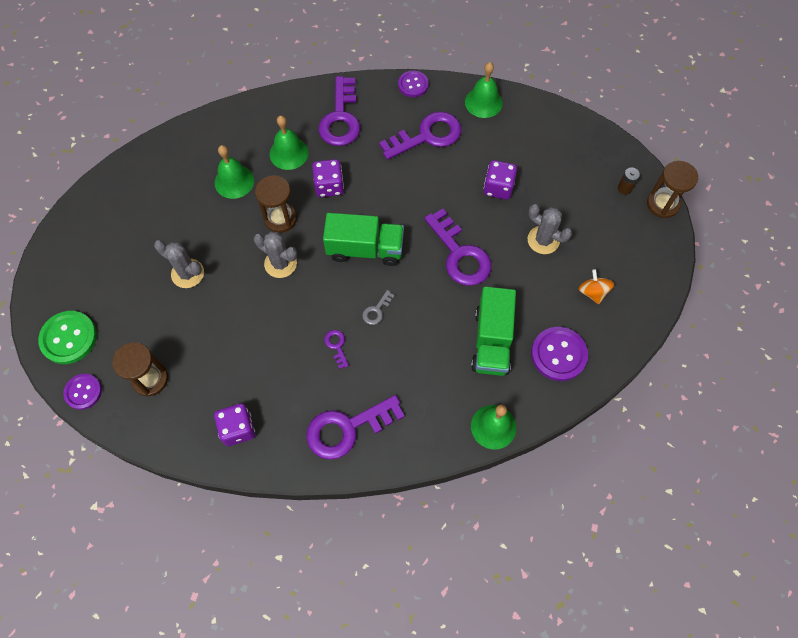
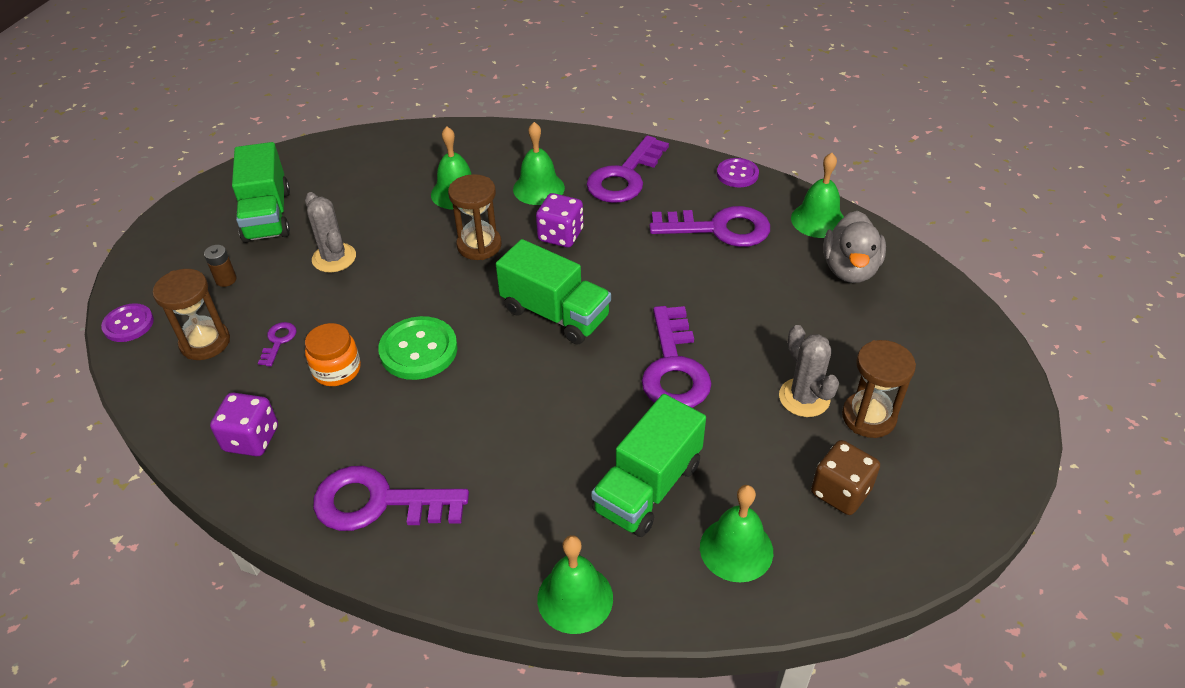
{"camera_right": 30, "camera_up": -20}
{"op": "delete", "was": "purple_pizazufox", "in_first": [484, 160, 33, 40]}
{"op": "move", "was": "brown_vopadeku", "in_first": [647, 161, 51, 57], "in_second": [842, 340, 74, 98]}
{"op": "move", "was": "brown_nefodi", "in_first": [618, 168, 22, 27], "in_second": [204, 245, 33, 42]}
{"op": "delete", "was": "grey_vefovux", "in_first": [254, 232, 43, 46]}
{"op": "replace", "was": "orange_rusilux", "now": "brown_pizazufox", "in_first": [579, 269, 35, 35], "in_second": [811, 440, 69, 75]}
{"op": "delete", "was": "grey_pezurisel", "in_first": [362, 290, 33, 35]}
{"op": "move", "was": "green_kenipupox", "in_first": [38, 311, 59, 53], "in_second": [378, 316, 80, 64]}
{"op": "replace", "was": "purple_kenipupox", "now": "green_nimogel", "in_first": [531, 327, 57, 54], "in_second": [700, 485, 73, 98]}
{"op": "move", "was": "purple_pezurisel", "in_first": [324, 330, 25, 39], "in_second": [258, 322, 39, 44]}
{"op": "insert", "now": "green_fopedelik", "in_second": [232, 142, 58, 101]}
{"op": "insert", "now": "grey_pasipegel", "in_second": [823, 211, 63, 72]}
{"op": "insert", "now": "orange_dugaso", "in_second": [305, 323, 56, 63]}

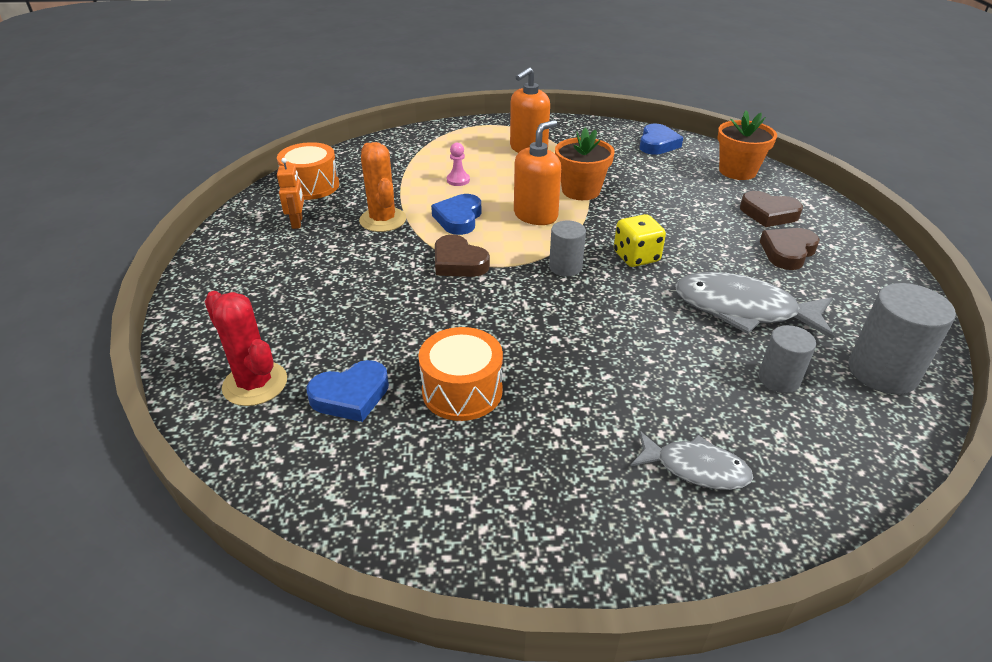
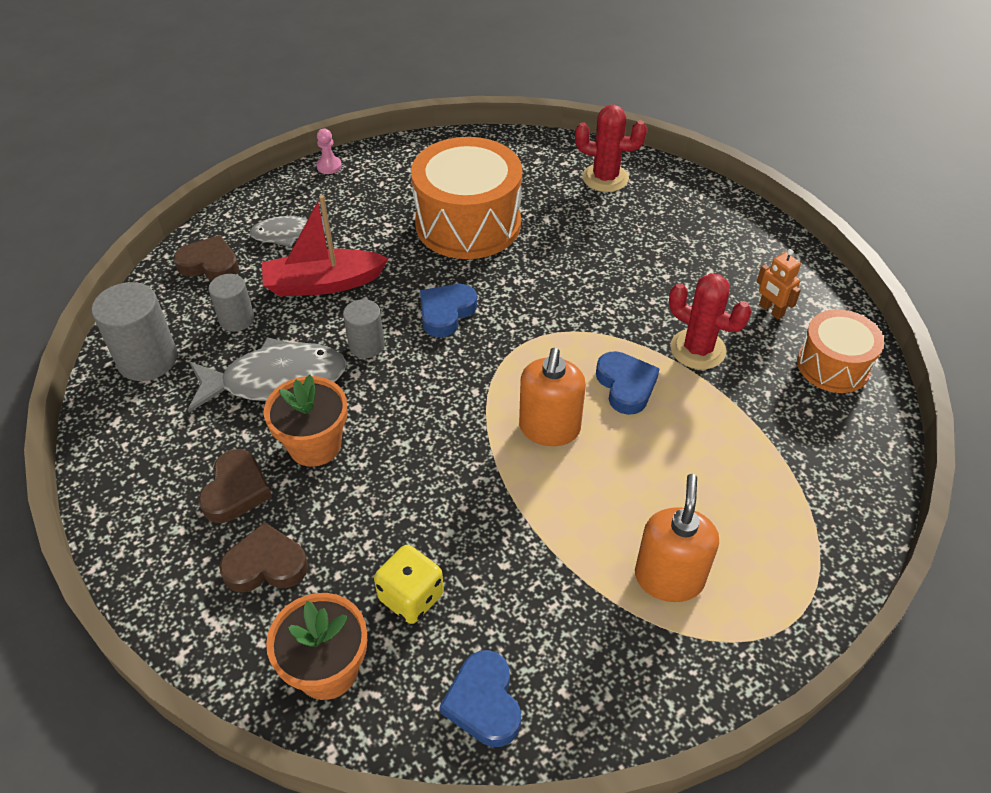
{"camera_right": 150, "camera_up": 10}
{"op": "move", "was": "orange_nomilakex", "in_first": [555, 127, 60, 73], "in_second": [264, 375, 84, 92]}
{"op": "recolor", "was": "orange_vefovux", "now": "red_vefovux", "in_first": [359, 142, 47, 90], "in_second": [669, 273, 82, 96]}
{"op": "move", "was": "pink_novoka", "in_first": [447, 143, 23, 43], "in_second": [316, 129, 26, 45]}
{"op": "move", "was": "yellow_pizazufox", "in_first": [614, 214, 52, 53], "in_second": [374, 545, 70, 79]}
{"op": "move", "was": "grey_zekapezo", "in_first": [549, 221, 37, 55], "in_second": [343, 299, 42, 59]}
{"op": "move", "was": "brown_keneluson", "in_first": [435, 234, 55, 43], "in_second": [173, 235, 66, 46]}
{"op": "resize", "was": "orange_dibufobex", "in_first": [418, 327, 85, 94], "in_second": [411, 137, 111, 122], "ratio": 1.71}
{"op": "move", "was": "blue_keneluson", "in_first": [306, 360, 83, 62], "in_second": [420, 284, 57, 53]}
{"op": "insert", "now": "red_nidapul", "in_second": [262, 195, 127, 102]}

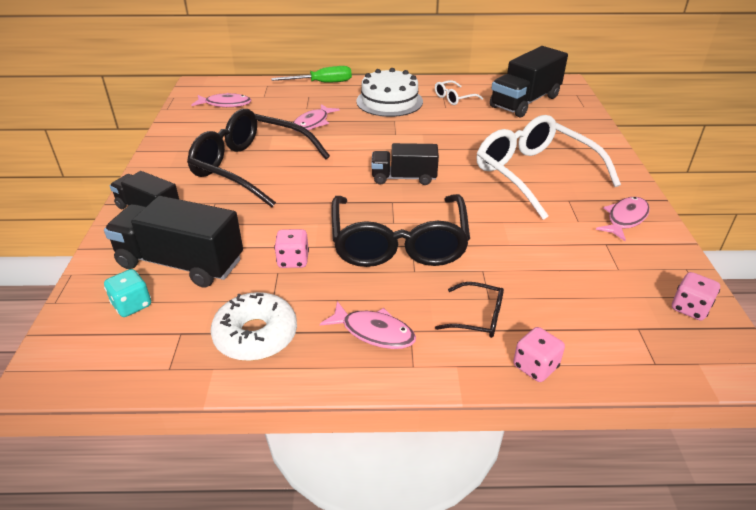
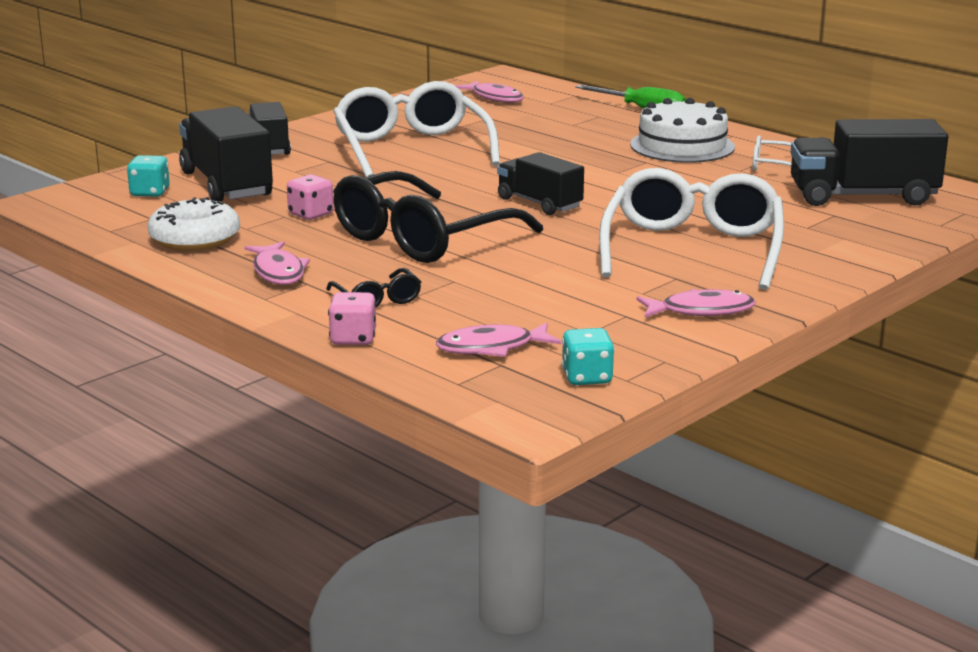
{"camera_right": 45, "camera_up": -15}
{"op": "move", "was": "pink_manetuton", "in_first": [293, 104, 47, 27], "in_second": [436, 322, 125, 35]}
{"op": "recolor", "was": "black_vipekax", "now": "white_vipekax", "in_first": [187, 109, 143, 98], "in_second": [333, 81, 167, 96]}
{"op": "recolor", "was": "pink_pizazufox", "now": "turquoise_pizazufox", "in_first": [672, 272, 48, 49], "in_second": [562, 328, 53, 57]}

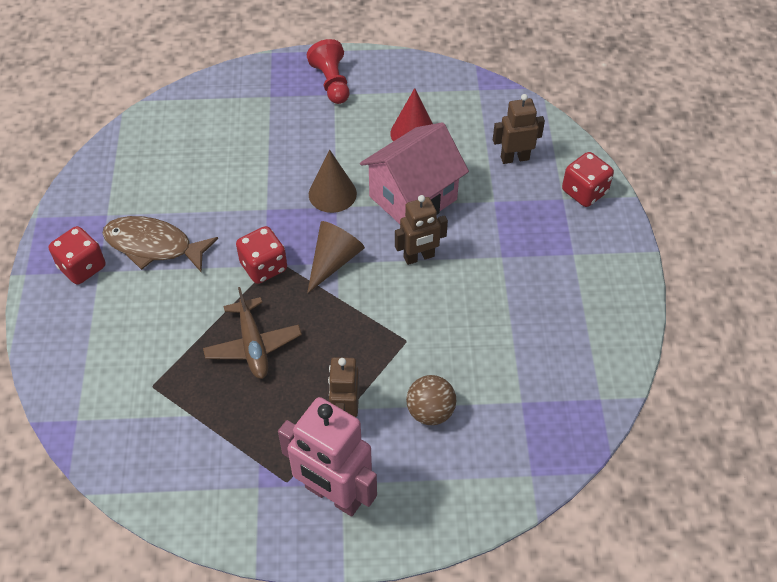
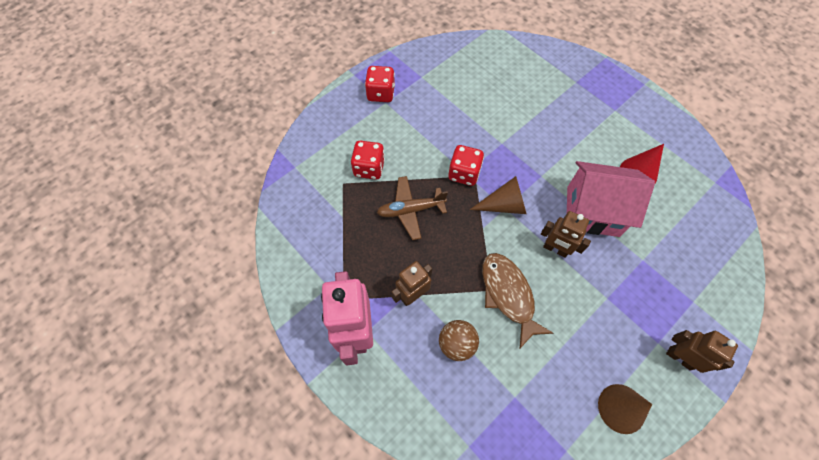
{"camera_right": 50, "camera_up": 10}
{"op": "delete", "was": "red_novoka", "in_first": [307, 39, 42, 65]}
{"op": "move", "was": "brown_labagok", "in_first": [493, 94, 52, 70], "in_second": [666, 330, 72, 43]}
{"op": "move", "was": "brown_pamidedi", "in_first": [309, 149, 48, 64], "in_second": [598, 384, 54, 50]}
{"op": "move", "was": "red_pizazufox", "in_first": [562, 152, 52, 55], "in_second": [351, 141, 34, 39]}
{"op": "move", "was": "brown_manetuton", "in_first": [102, 216, 116, 57], "in_second": [482, 253, 71, 95]}
{"op": "rotate", "was": "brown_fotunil", "in_first": [203, 287, 99, 92], "in_second": [377, 176, 71, 64], "clockwise": 45}

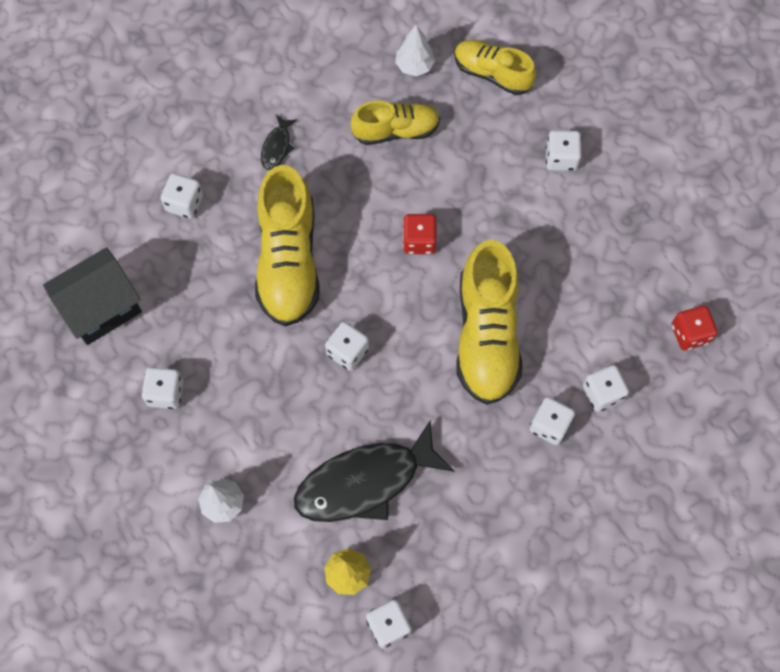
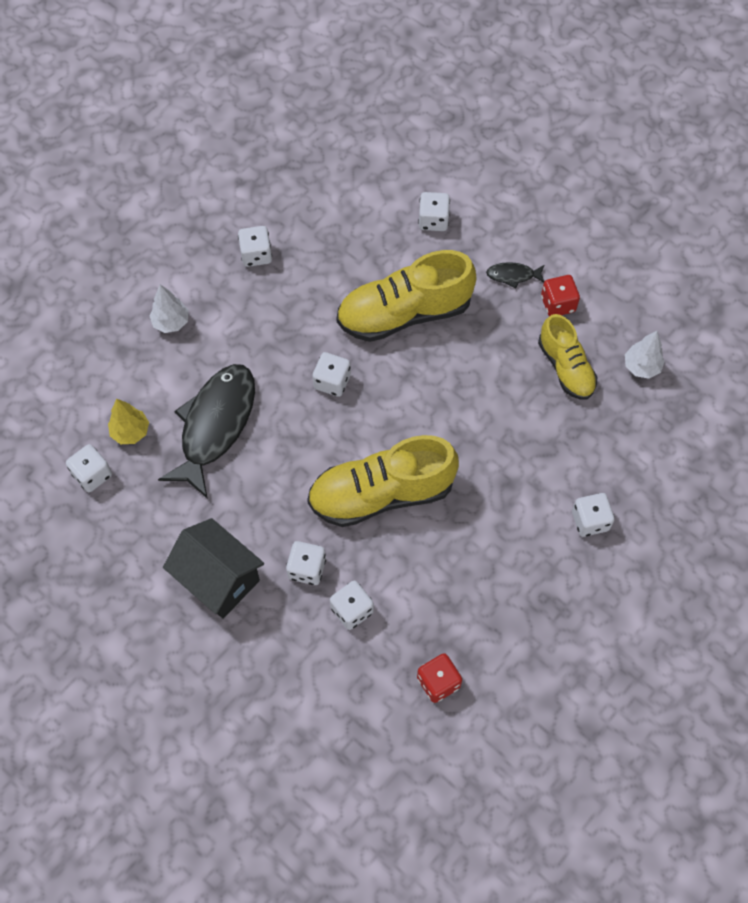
{"camera_right": 75, "camera_up": -5}
{"op": "delete", "was": "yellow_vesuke", "in_first": [454, 40, 82, 55]}
{"op": "move", "was": "red_pizazufox", "in_first": [403, 214, 34, 40], "in_second": [541, 275, 39, 41]}
{"op": "move", "was": "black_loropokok", "in_first": [43, 247, 99, 98], "in_second": [163, 518, 101, 101]}
{"op": "rotate", "was": "black_manetuton", "in_first": [294, 420, 160, 102], "in_second": [158, 364, 97, 135], "clockwise": 60}

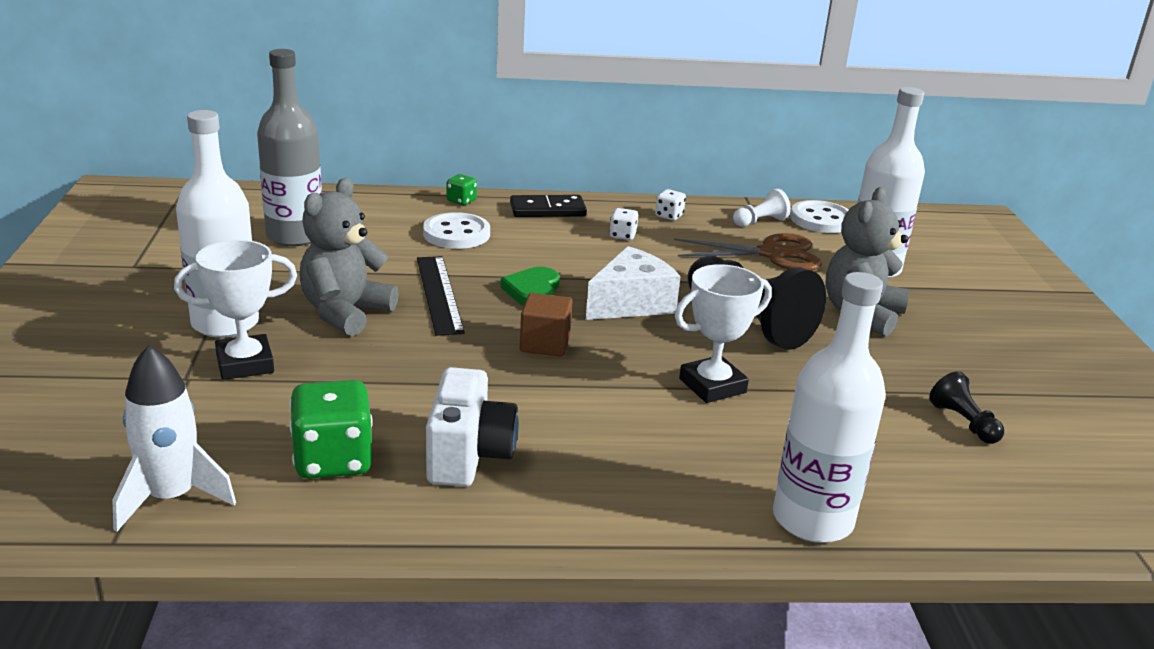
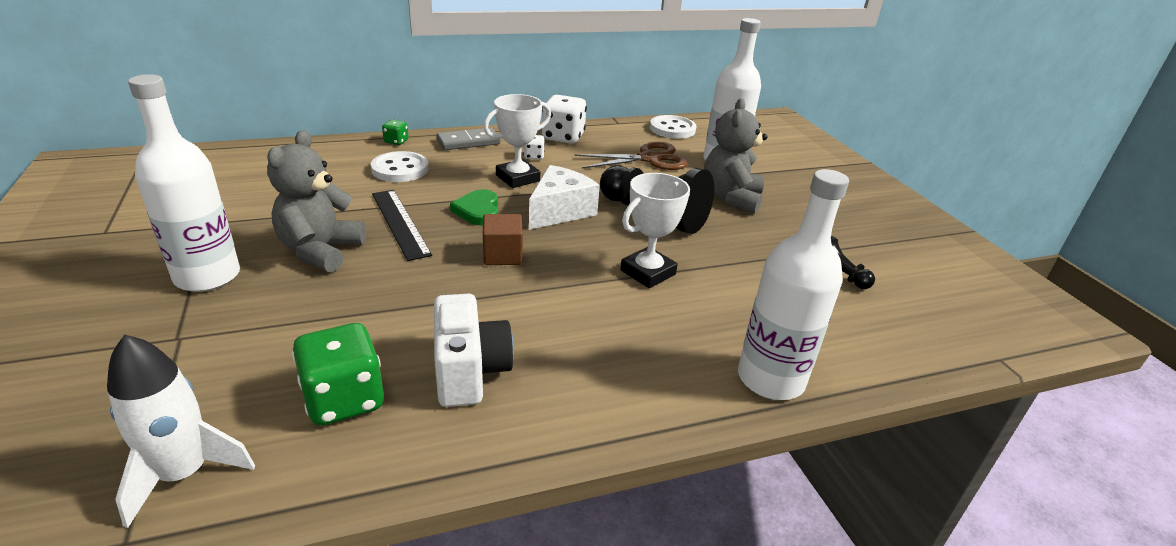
{"camera_right": -15, "camera_up": 5}
{"op": "delete", "was": "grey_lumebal", "in_first": [257, 49, 65, 197]}
{"op": "delete", "was": "white_novoka", "in_first": [733, 188, 58, 39]}
{"op": "resize", "was": "white_pizazufox", "in_first": [655, 189, 31, 31], "in_second": [542, 95, 45, 49], "ratio": 2.02}
{"op": "recolor", "was": "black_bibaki", "now": "grey_bibaki", "in_first": [510, 195, 77, 22], "in_second": [437, 127, 63, 23]}
{"op": "move", "was": "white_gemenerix", "in_first": [174, 240, 123, 140], "in_second": [483, 94, 68, 94]}

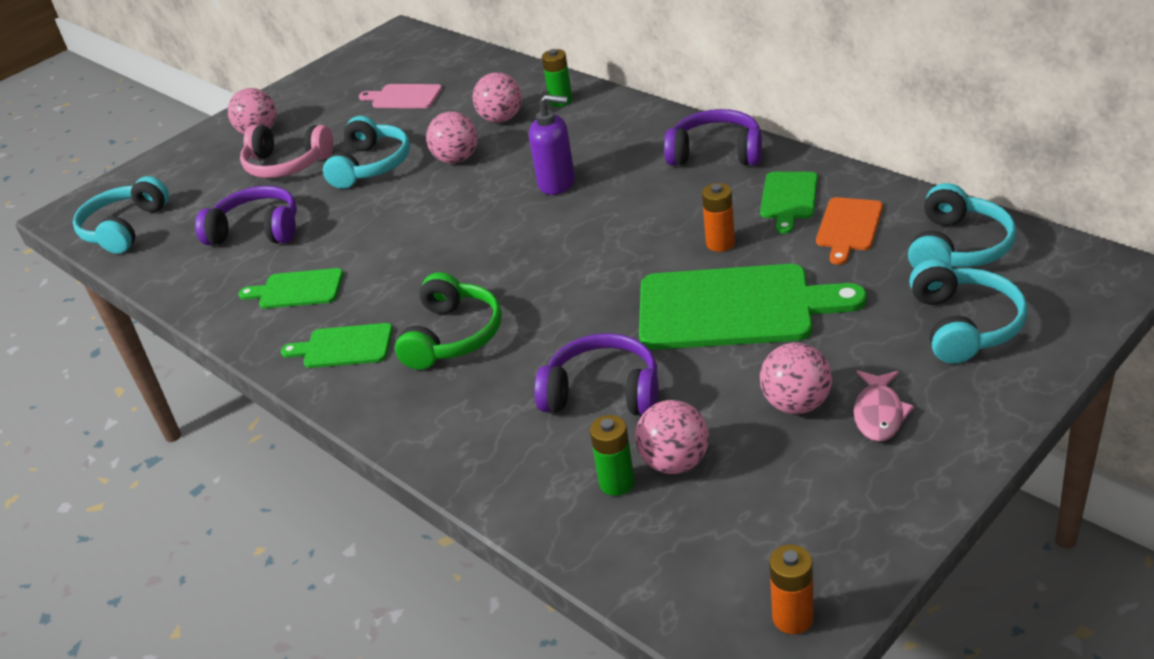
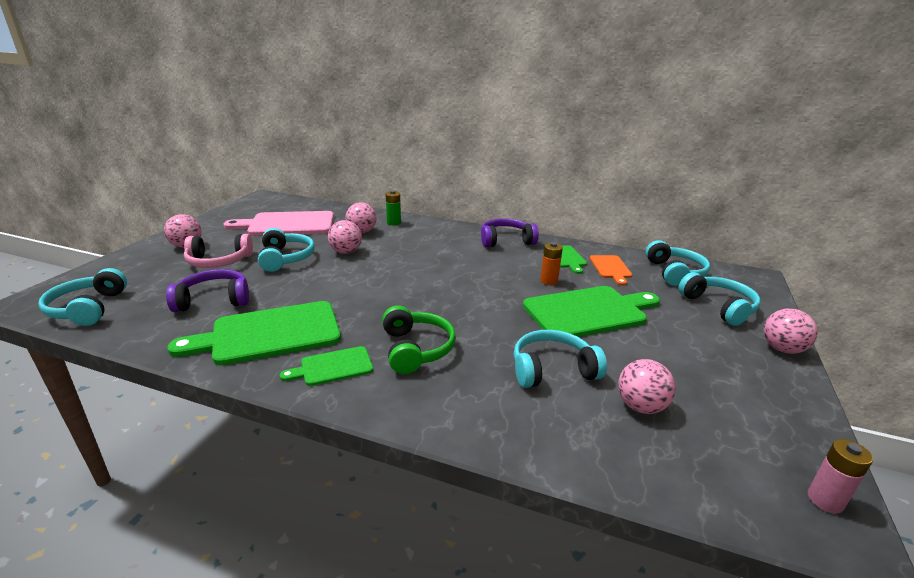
{"camera_right": -30, "camera_up": -10}
{"op": "resize", "was": "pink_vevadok", "in_first": [359, 84, 83, 24], "in_second": [223, 211, 111, 25], "ratio": 1.95}
{"op": "delete", "was": "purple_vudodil", "in_first": [529, 94, 46, 101]}
{"op": "resize", "was": "green_vevadok", "in_first": [238, 268, 105, 41], "in_second": [167, 301, 174, 64], "ratio": 1.95}
{"op": "recolor", "was": "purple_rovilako", "now": "turquoise_rovilako", "in_first": [534, 333, 125, 82], "in_second": [514, 330, 93, 58]}
{"op": "move", "was": "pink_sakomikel", "in_first": [760, 343, 72, 71], "in_second": [764, 308, 54, 46]}
{"op": "delete", "was": "pink_manetuton", "in_first": [854, 370, 60, 72]}
{"op": "delete", "was": "green_nefodi", "in_first": [590, 415, 45, 81]}
{"op": "recolor", "was": "orange_nefodi", "now": "pink_nefodi", "in_first": [769, 545, 45, 89], "in_second": [808, 439, 65, 75]}

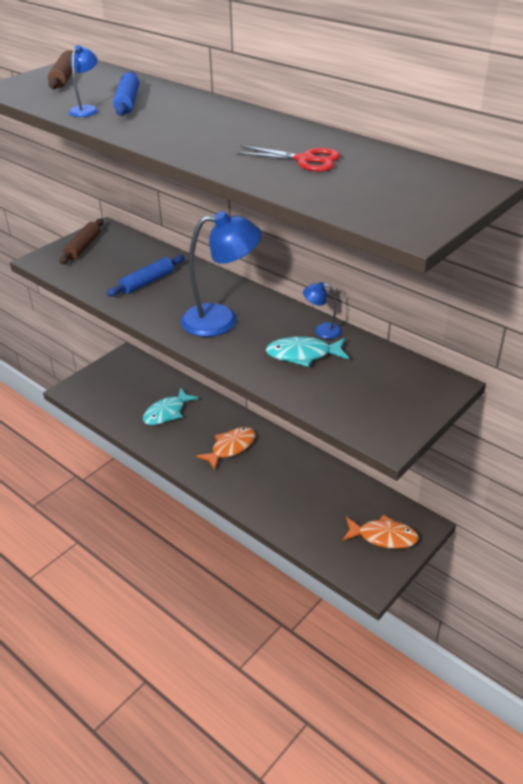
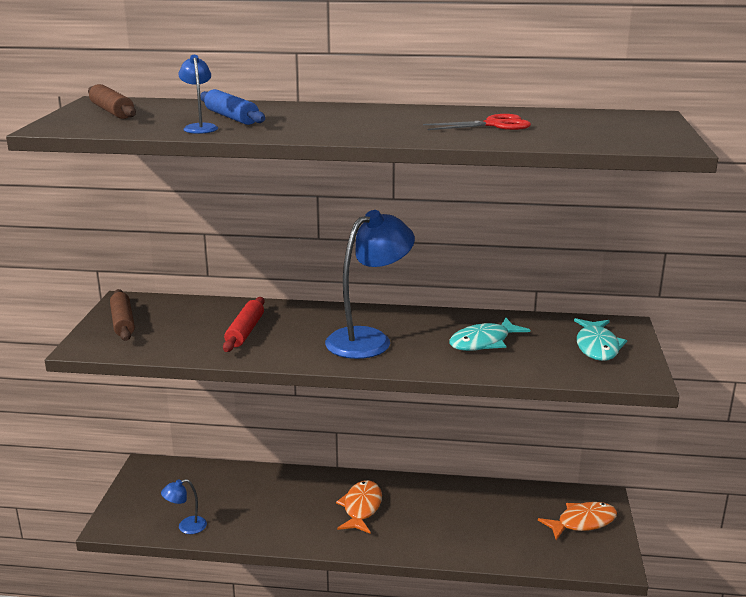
{"camera_right": -35, "camera_up": -15}
{"op": "recolor", "was": "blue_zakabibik", "now": "red_zakabibik", "in_first": [107, 255, 78, 42], "in_second": [223, 297, 42, 55]}
{"op": "move", "was": "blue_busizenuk", "in_first": [303, 282, 39, 57], "in_second": [161, 479, 46, 55]}
{"op": "move", "was": "turquoise_manetuton", "in_first": [143, 388, 56, 37], "in_second": [574, 318, 53, 43]}

